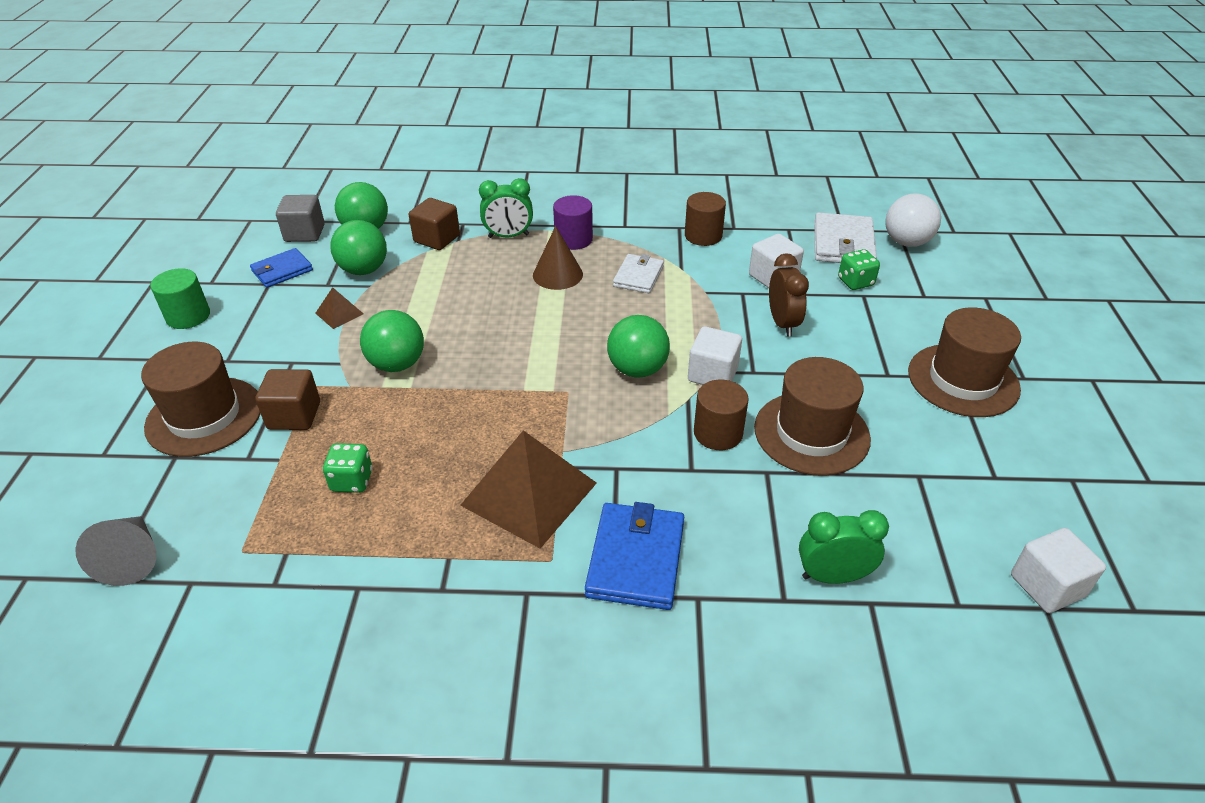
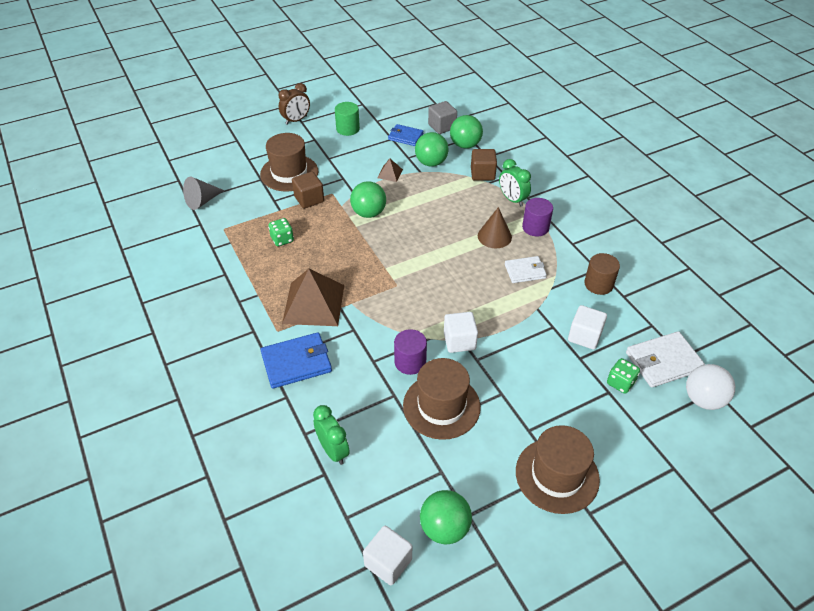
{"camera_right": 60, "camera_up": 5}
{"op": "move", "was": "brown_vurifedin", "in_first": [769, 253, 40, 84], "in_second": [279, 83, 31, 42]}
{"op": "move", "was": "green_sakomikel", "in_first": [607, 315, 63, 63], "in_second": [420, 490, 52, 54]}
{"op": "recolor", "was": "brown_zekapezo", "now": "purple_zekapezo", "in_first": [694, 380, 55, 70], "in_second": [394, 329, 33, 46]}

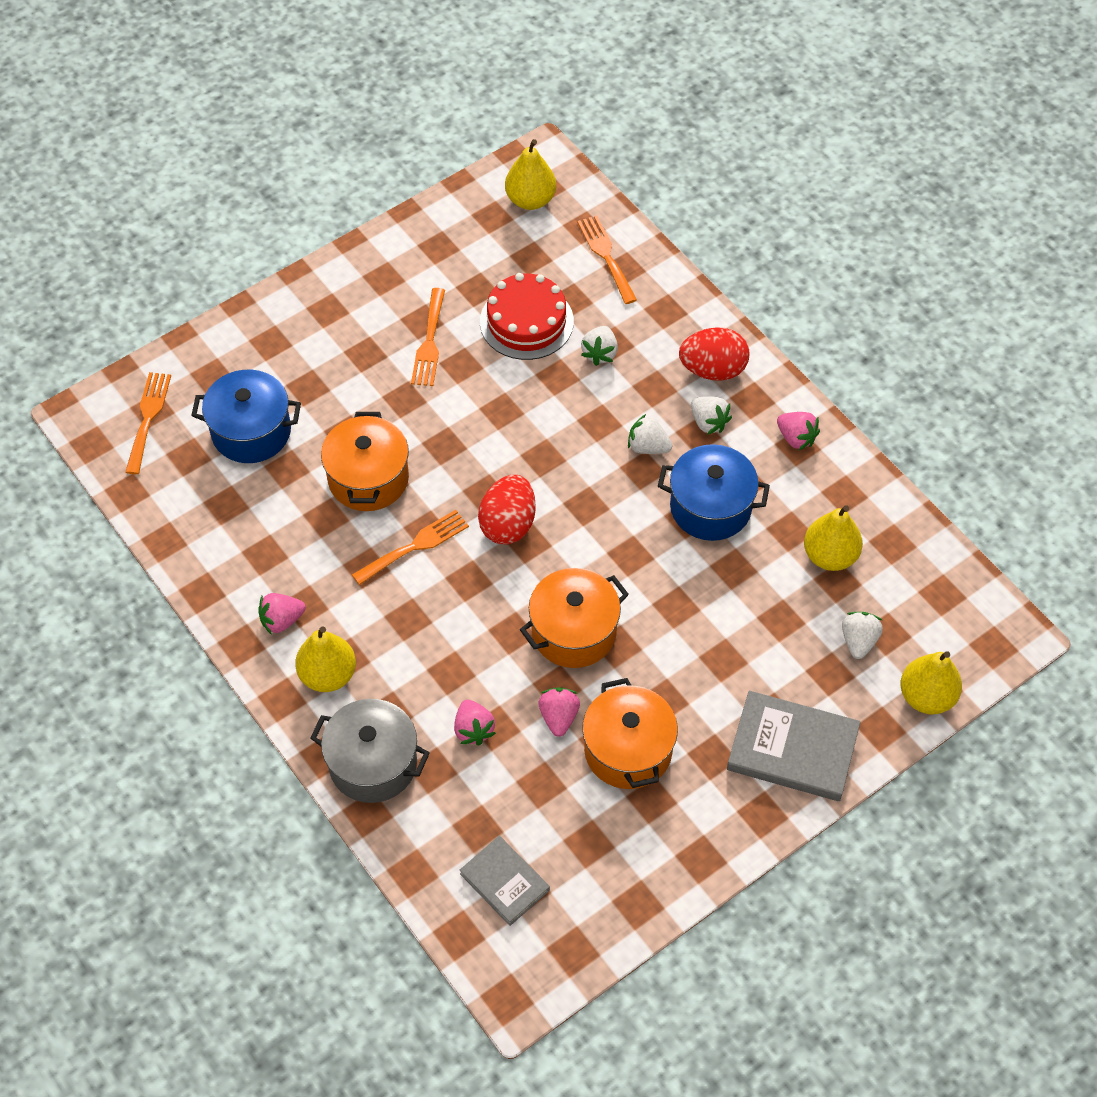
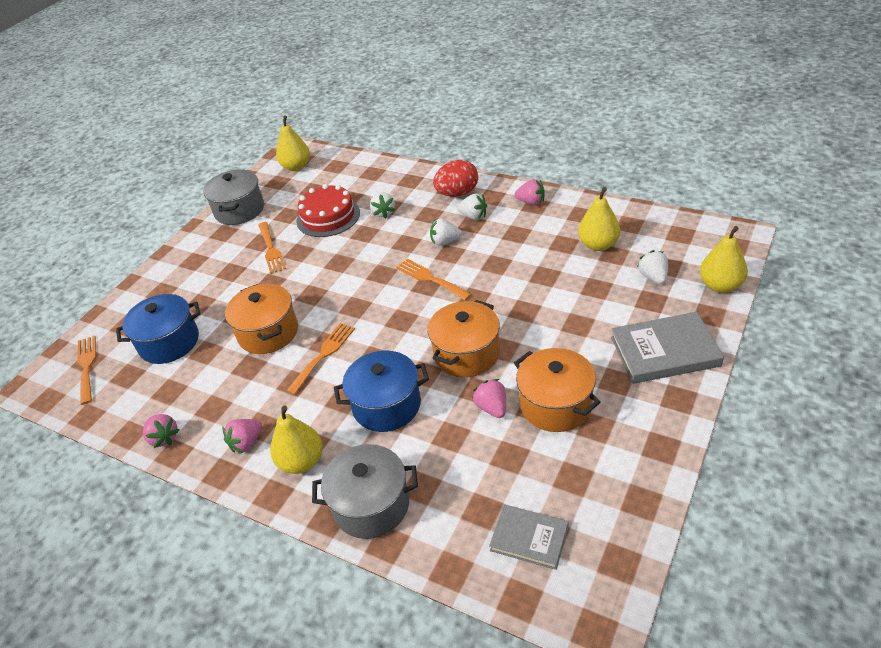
{"camera_right": -20, "camera_up": -15}
{"op": "move", "was": "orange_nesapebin", "in_first": [577, 215, 60, 89], "in_second": [396, 259, 76, 42]}
{"op": "move", "was": "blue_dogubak", "in_first": [658, 444, 112, 97], "in_second": [334, 350, 95, 82]}
{"op": "delete", "was": "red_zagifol", "in_first": [478, 475, 58, 69]}
{"op": "move", "was": "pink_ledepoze", "in_first": [454, 700, 42, 46], "in_second": [143, 414, 37, 34]}
{"op": "insert", "now": "grey_dogubak", "in_second": [203, 169, 61, 56]}

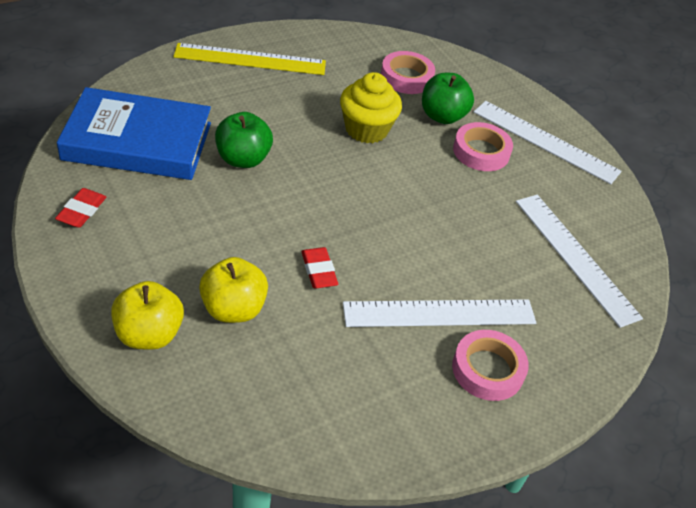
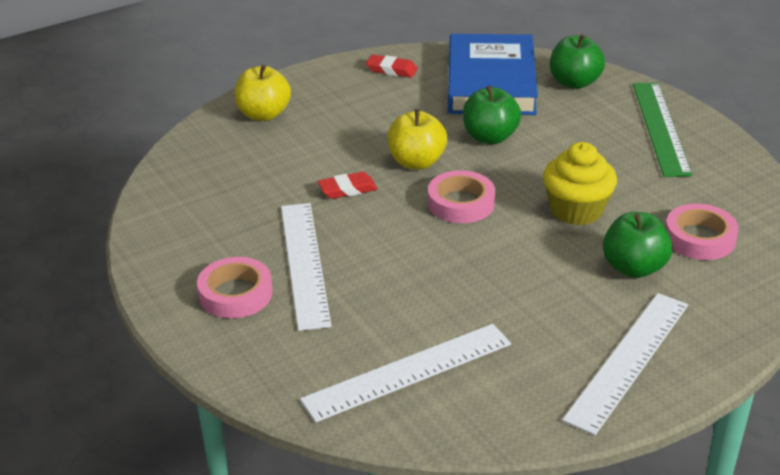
{"camera_right": 95, "camera_up": -10}
{"op": "recolor", "was": "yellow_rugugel", "now": "green_rugugel", "in_first": [173, 43, 153, 32], "in_second": [633, 83, 59, 94]}
{"op": "move", "was": "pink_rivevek", "in_first": [453, 122, 60, 49], "in_second": [428, 170, 67, 53]}
{"op": "move", "was": "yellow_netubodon", "in_first": [199, 257, 69, 66], "in_second": [387, 109, 60, 60]}
{"op": "insert", "now": "green_netubodon", "in_second": [550, 34, 55, 55]}

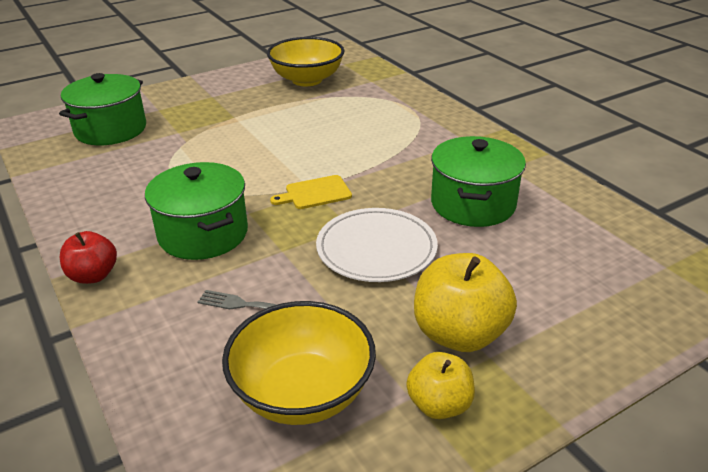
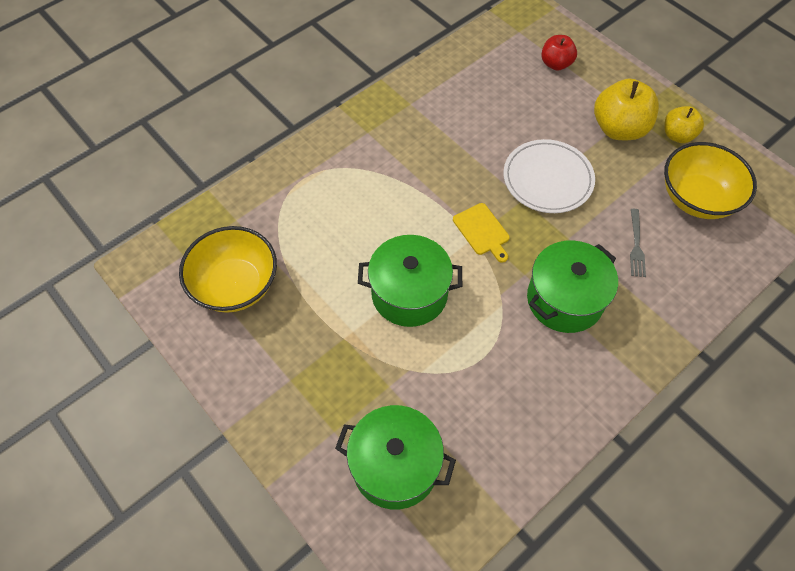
{"camera_right": -100, "camera_up": 25}
{"op": "move", "was": "green_dogubak", "in_first": [431, 136, 95, 91], "in_second": [358, 235, 104, 92]}
{"op": "move", "was": "red_netubodon", "in_first": [60, 231, 57, 53], "in_second": [541, 35, 36, 35]}

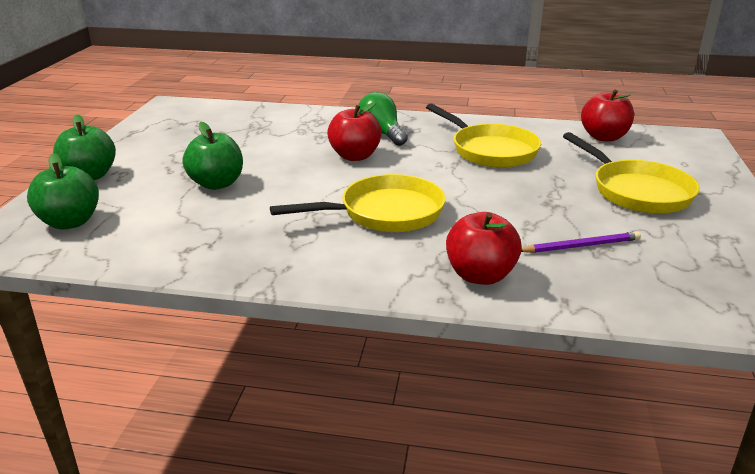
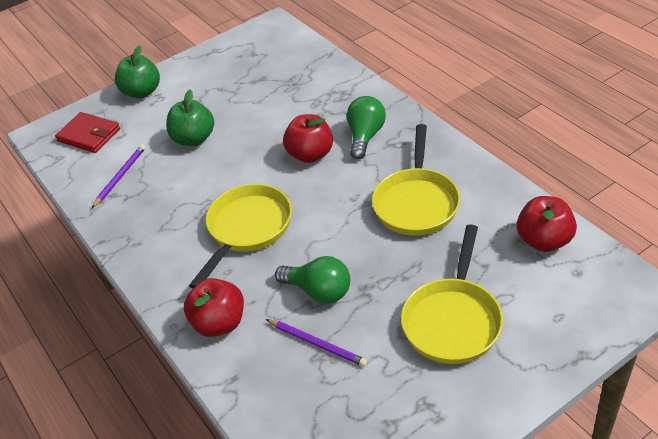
{"camera_right": 50, "camera_up": 15}
{"op": "replace", "was": "green_netubodon", "now": "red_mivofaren", "in_first": [27, 153, 72, 76], "in_second": [55, 112, 65, 41]}
{"op": "rotate", "was": "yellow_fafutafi", "in_first": [270, 174, 176, 58], "in_second": [189, 184, 103, 105], "clockwise": -90}
{"op": "insert", "now": "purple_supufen", "in_second": [92, 144, 54, 64]}
{"op": "insert", "now": "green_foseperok", "in_second": [275, 256, 75, 48]}

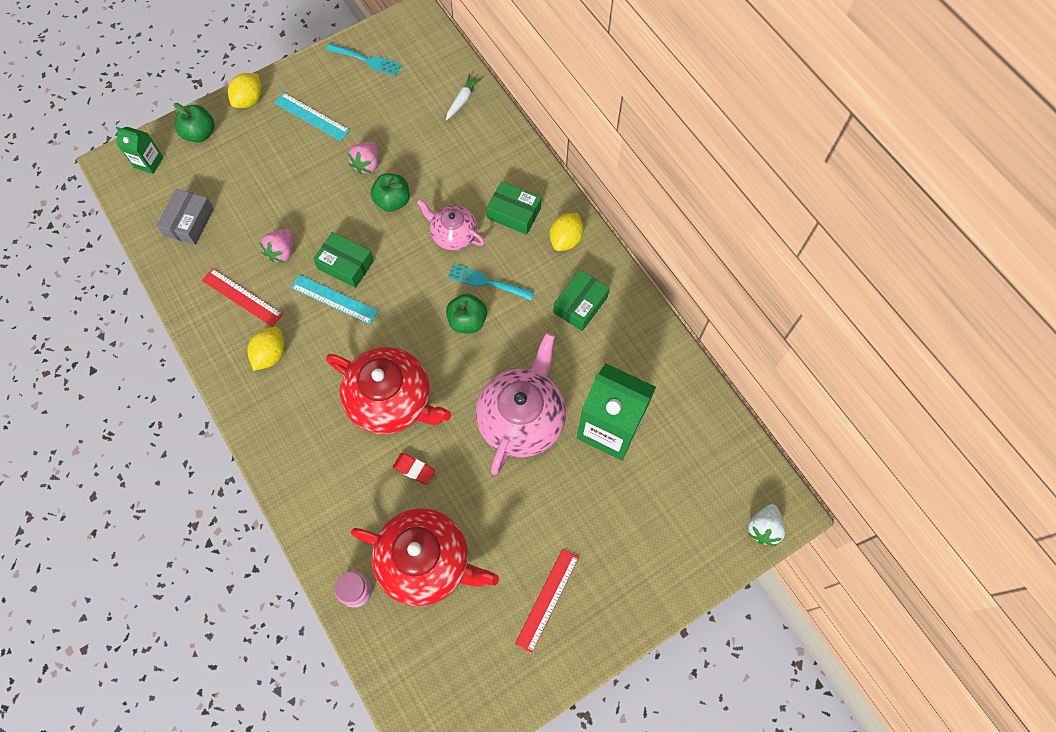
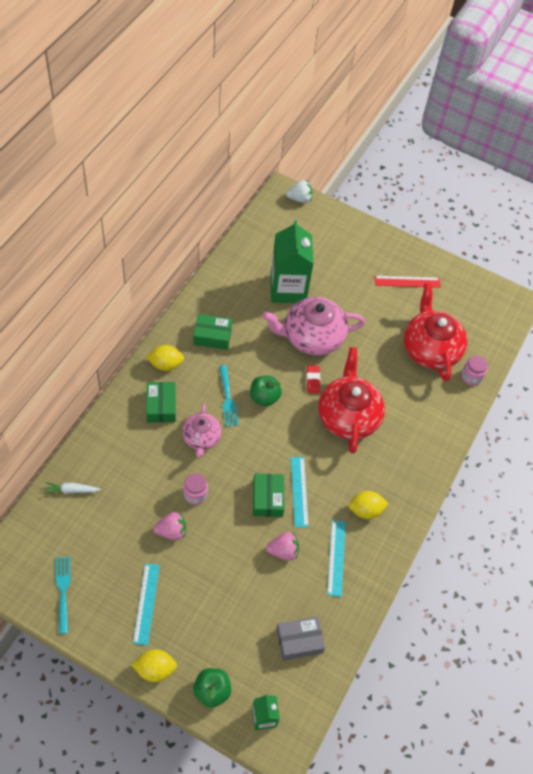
{"camera_right": -125, "camera_up": -10}
{"op": "replace", "was": "green_netubodon", "now": "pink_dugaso", "in_first": [371, 173, 39, 39], "in_second": [183, 473, 25, 32]}
{"op": "recolor", "was": "red_rugugel", "now": "turquoise_rugugel", "in_first": [202, 268, 81, 59], "in_second": [327, 520, 19, 77]}
{"op": "move", "was": "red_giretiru", "in_first": [393, 453, 42, 32], "in_second": [307, 365, 13, 29]}

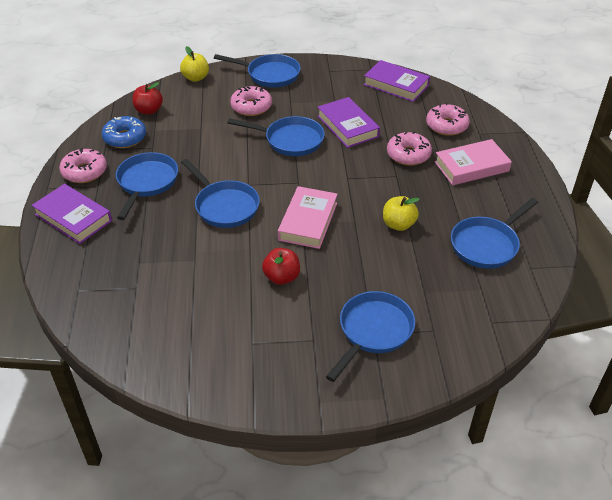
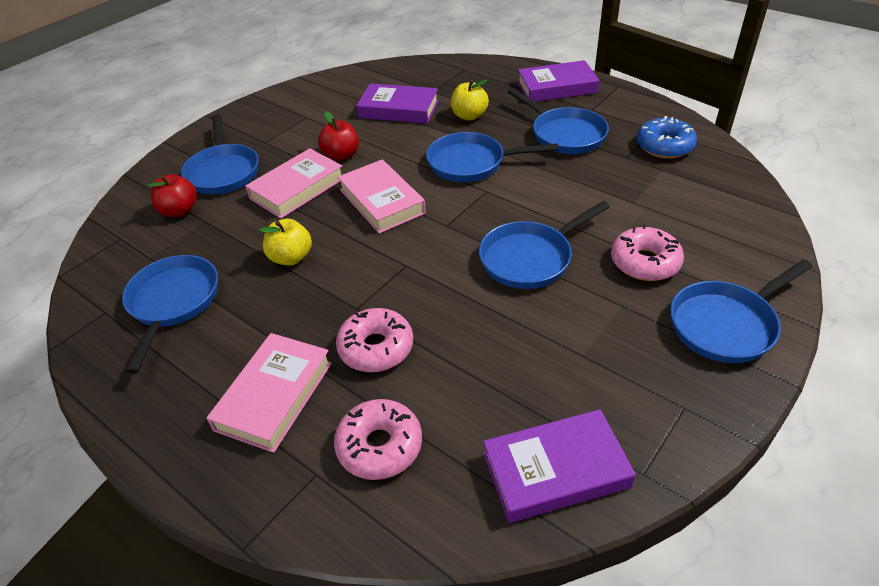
{"camera_right": 135, "camera_up": 0}
{"op": "move", "was": "yellow_netubodon", "in_first": [180, 46, 29, 36], "in_second": [451, 80, 38, 40]}
{"op": "move", "was": "red_netubodon", "in_first": [132, 82, 31, 33], "in_second": [147, 174, 50, 43]}
{"op": "move", "was": "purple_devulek", "in_first": [318, 97, 62, 51], "in_second": [356, 83, 83, 41]}
{"op": "delete", "was": "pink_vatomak", "in_first": [59, 148, 48, 35]}
{"op": "insert", "now": "pink_devulek", "in_second": [245, 148, 97, 71]}

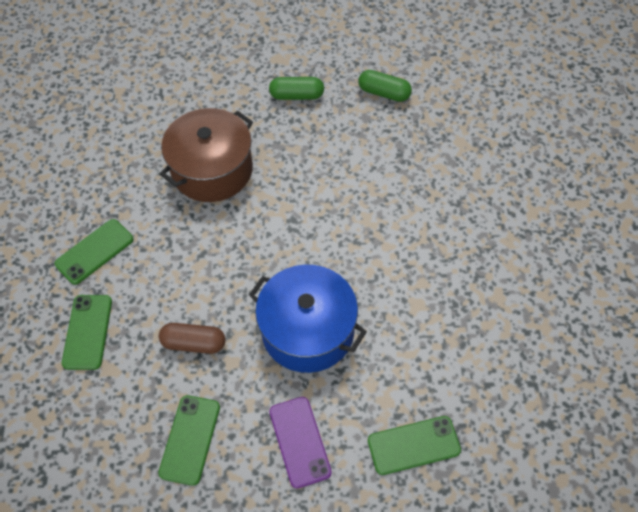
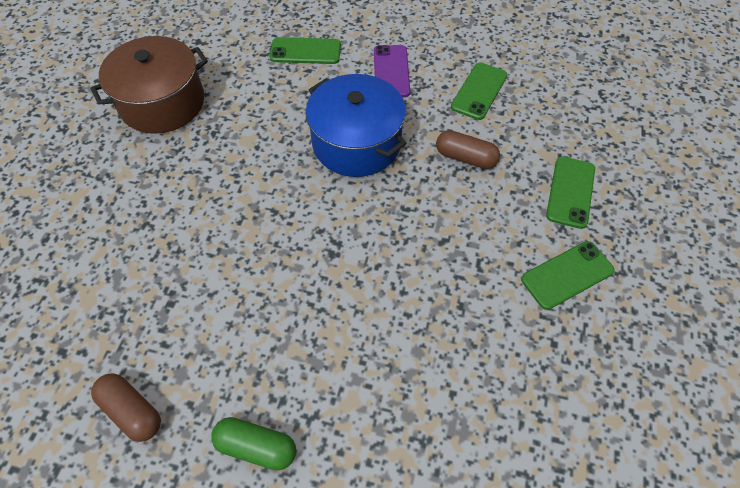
{"camera_right": -165, "camera_up": 0}
{"op": "recolor", "was": "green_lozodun", "now": "brown_lozodun", "in_first": [358, 70, 54, 32], "in_second": [91, 373, 70, 69]}
{"op": "move", "was": "brown_dogubak", "in_first": [160, 108, 93, 94], "in_second": [91, 36, 117, 98]}

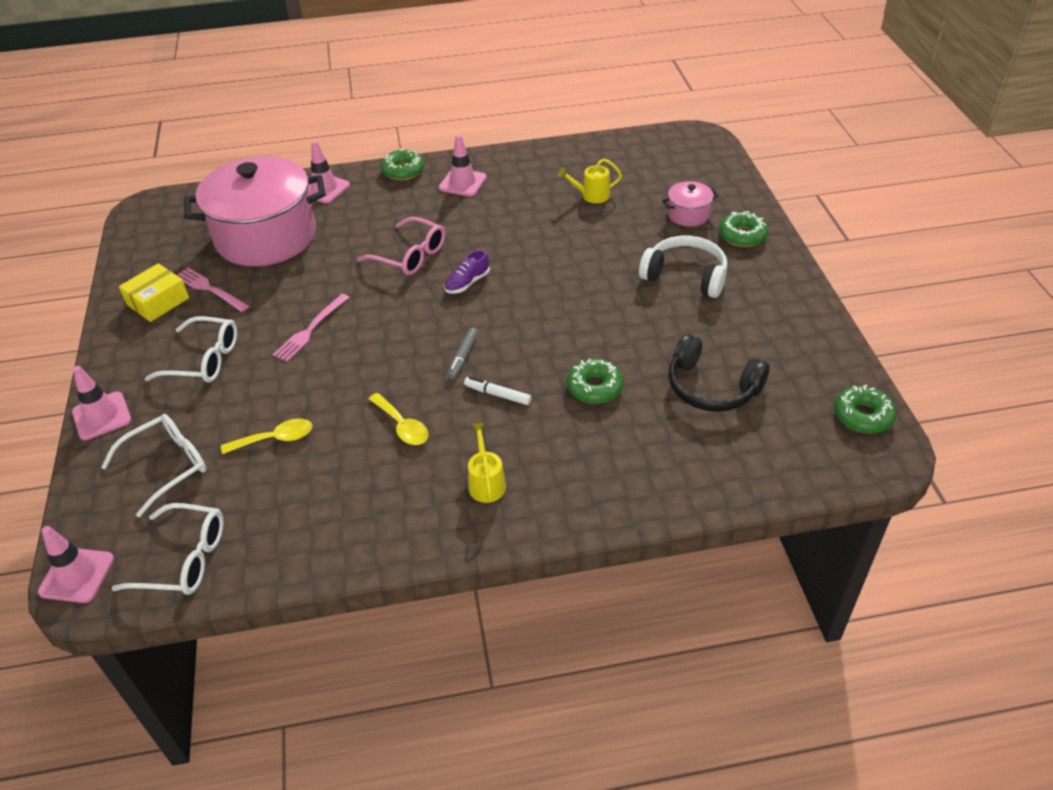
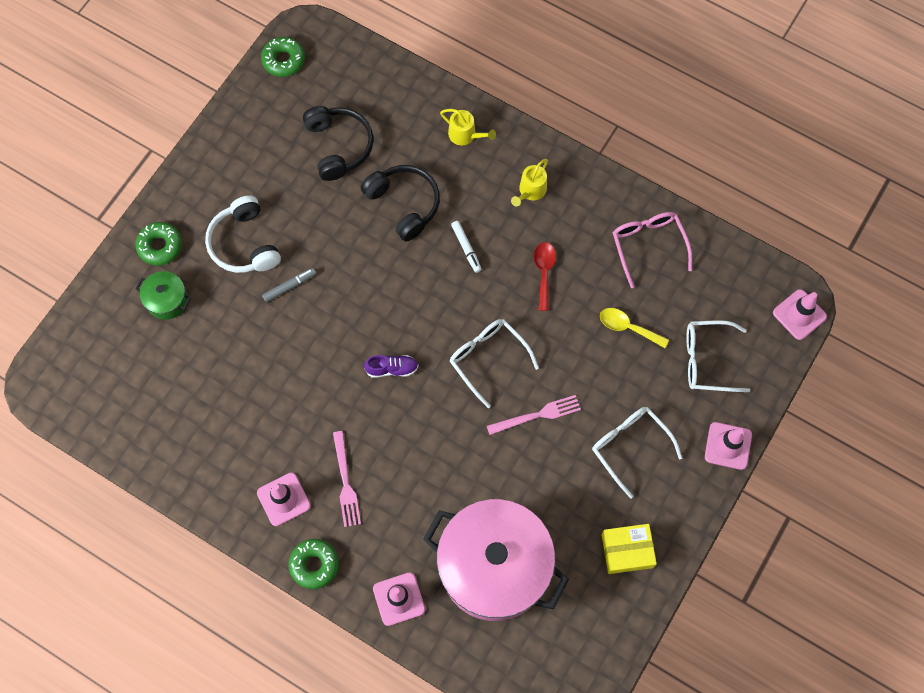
{"camera_right": -140, "camera_up": 25}
{"op": "move", "was": "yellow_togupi", "in_first": [558, 158, 64, 45], "in_second": [440, 109, 56, 36]}
{"op": "recolor", "was": "pink_dogubak", "now": "green_dogubak", "in_first": [662, 181, 57, 46], "in_second": [135, 271, 56, 49]}
{"op": "move", "was": "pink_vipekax", "in_first": [357, 217, 88, 58], "in_second": [613, 212, 79, 76]}
{"op": "move", "was": "pink_nesapebin", "in_first": [177, 268, 72, 44], "in_second": [333, 431, 28, 96]}
{"op": "move", "was": "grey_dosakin", "in_first": [447, 328, 31, 51], "in_second": [262, 268, 54, 34]}
{"op": "replace", "was": "green_vatomak", "now": "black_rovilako", "in_first": [567, 359, 56, 45], "in_second": [361, 165, 79, 77]}
{"op": "recolor", "was": "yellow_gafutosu", "now": "red_gafutosu", "in_first": [369, 393, 59, 52], "in_second": [534, 242, 22, 69]}
{"op": "move", "was": "white_vipekax", "in_first": [111, 503, 113, 92], "in_second": [450, 319, 89, 89]}

